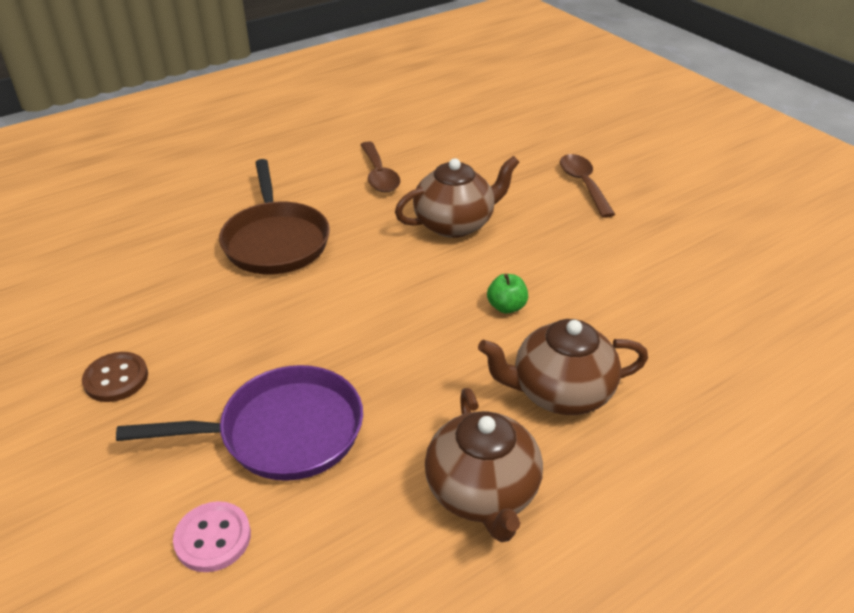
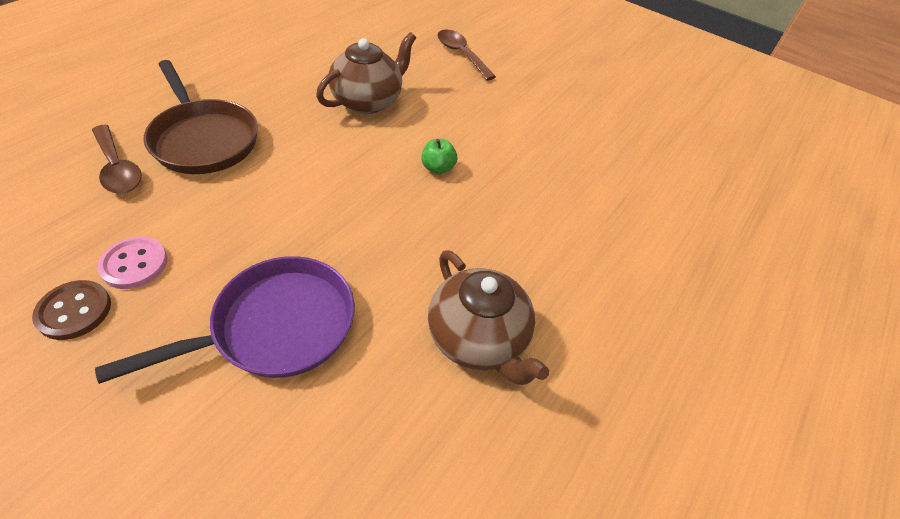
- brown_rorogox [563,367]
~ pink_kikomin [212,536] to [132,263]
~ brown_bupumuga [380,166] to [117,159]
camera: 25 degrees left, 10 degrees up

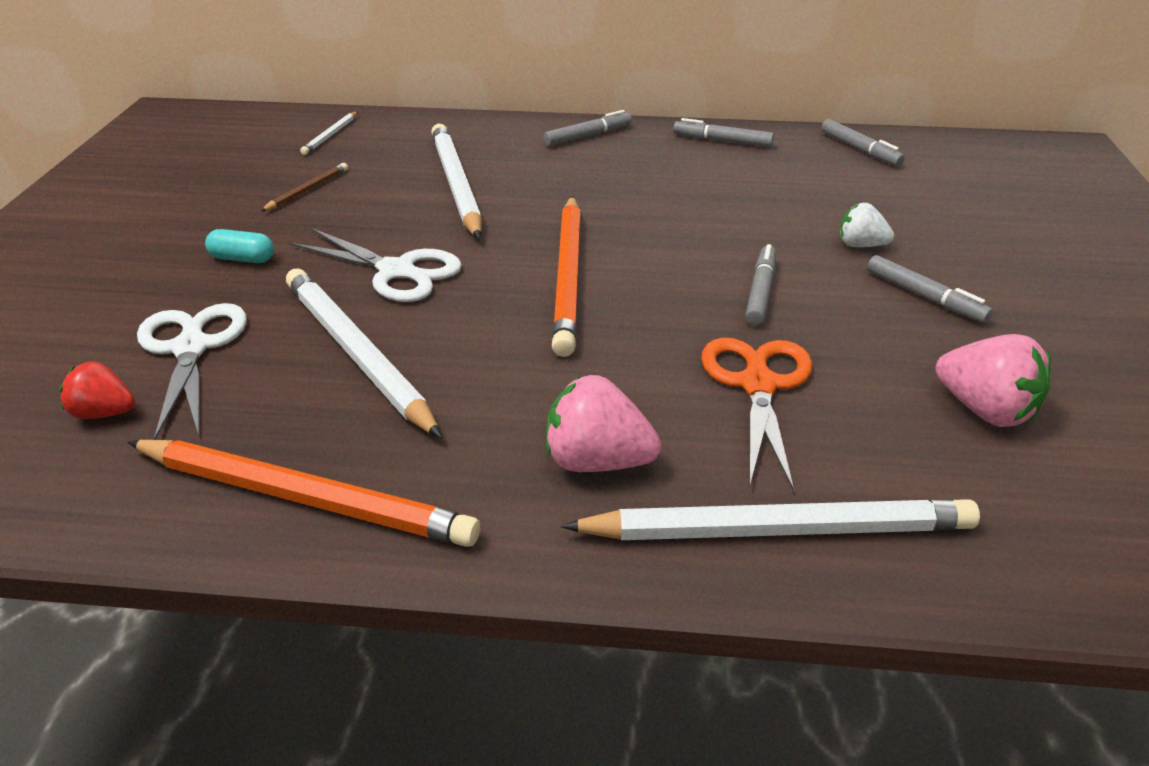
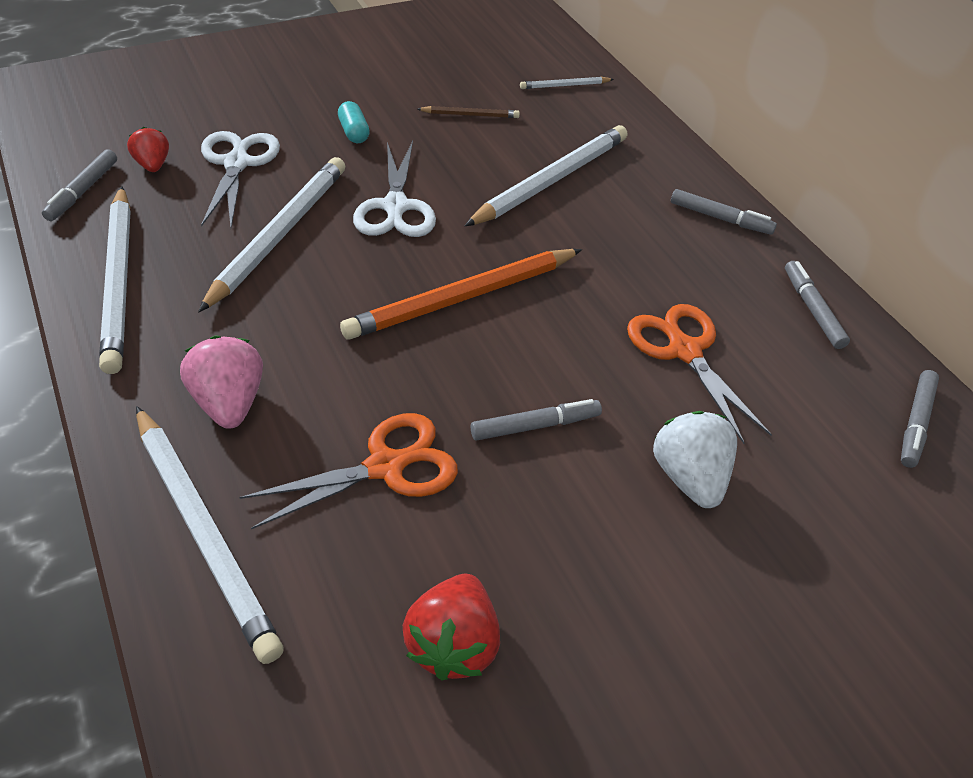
+ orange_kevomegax [699,374]
~ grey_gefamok [930,289] to [79,185]
~ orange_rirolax [303,493] to white_rirolax [115,280]
~ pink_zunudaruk [993,380] to red_zunudaruk [451,626]
~ white_kevomegax [192,371] = [240,179] 45 degrees counterclockwise
~ white_zunudaruk [867,225] = [695,459] x1.57
camera: 55 degrees right, 10 degrees up

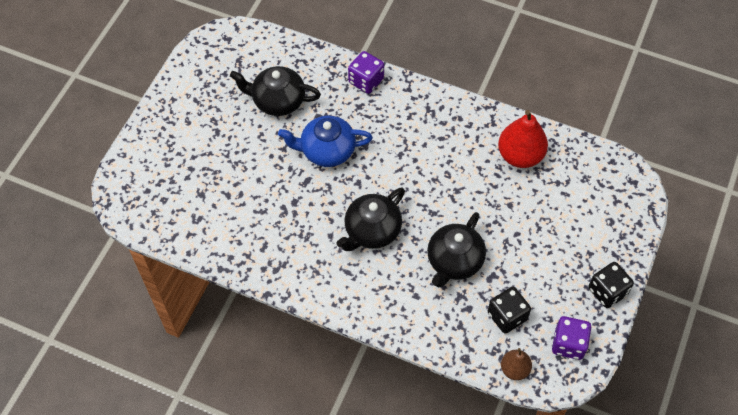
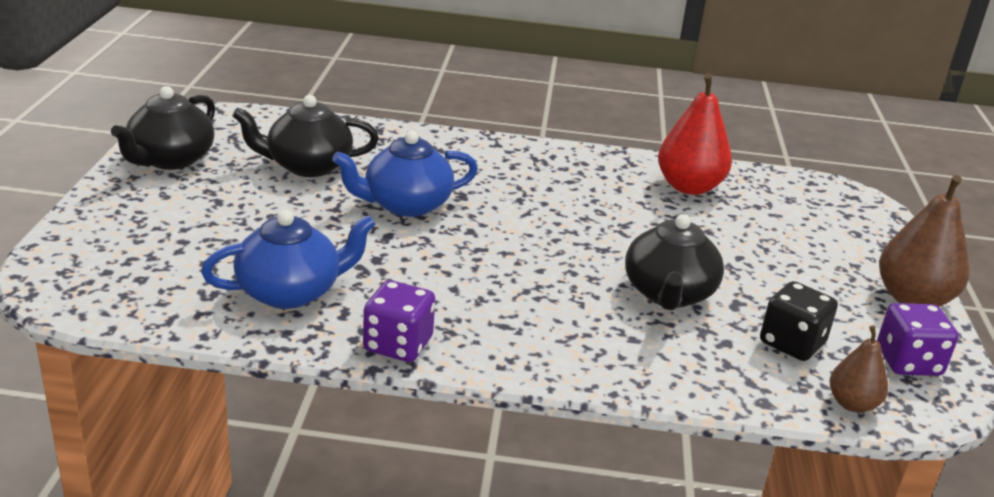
+ blue_rorogox [288,259]
~ black_rorogox [370,219] to [163,128]
~ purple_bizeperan [366,72] to [399,321]
~ black_bizeperan [611,285] to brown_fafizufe [924,241]
camera: 20 degrees left, 30 degrees down

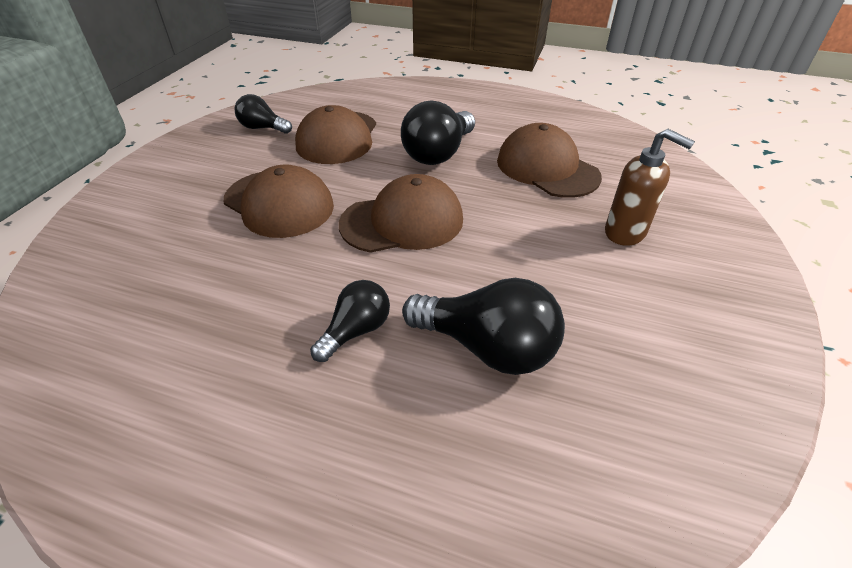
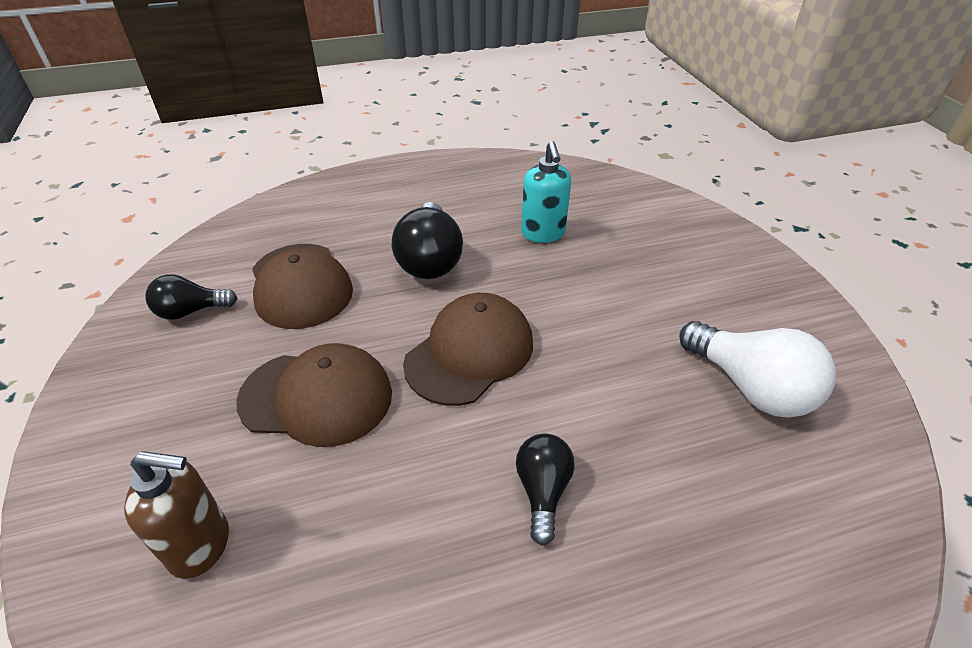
- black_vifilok [483,326]
+ white_vifilok [757,369]
~ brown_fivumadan [650,187] to [176,515]
~ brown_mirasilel [549,160] to turquoise_fivumadan [546,192]
camera: 35 degrees left, 0 degrees up

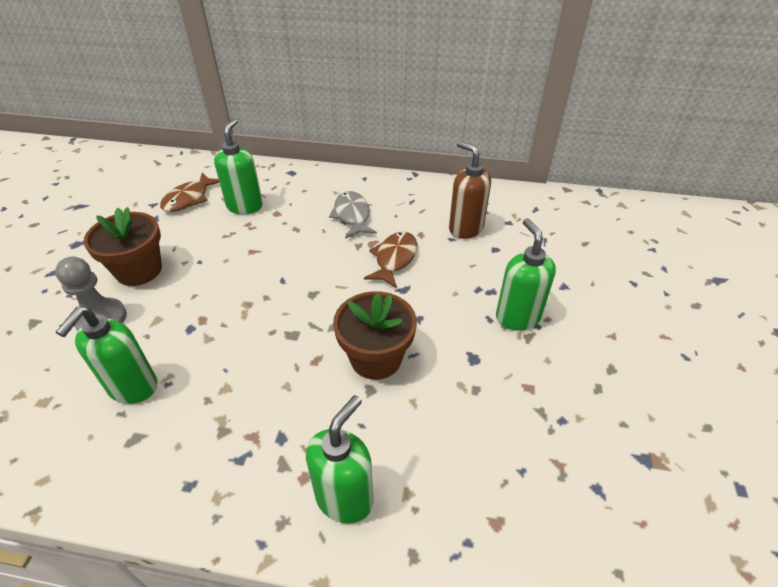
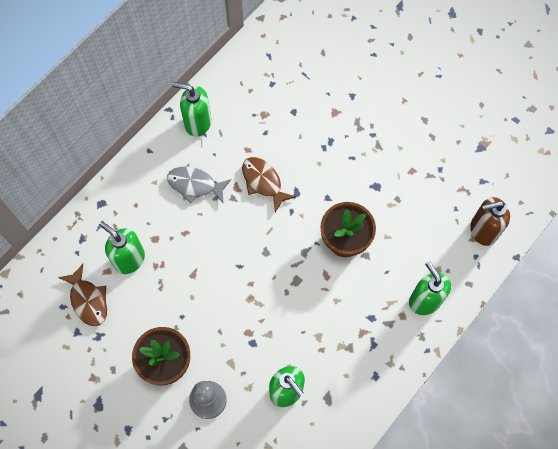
~ brown_fivumadan [470,190] to [490,221]
~ green_fivumadan [526,274] to [191,109]
camera: 60 degrees left, 25 degrees up

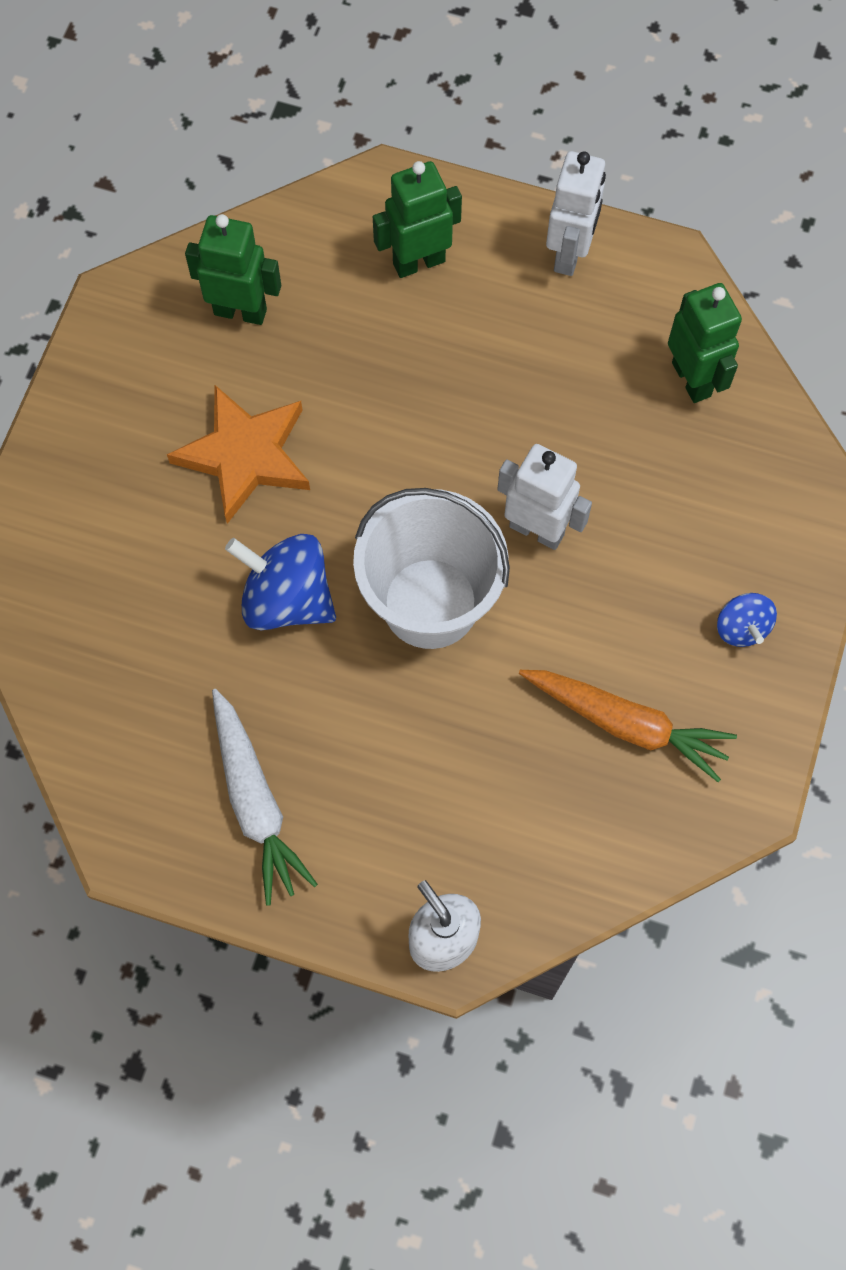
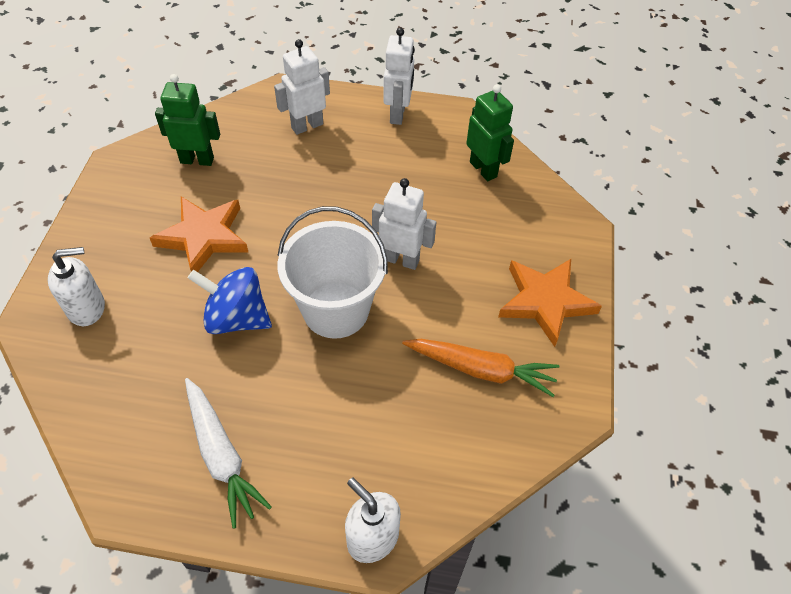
+ white_fivumadan [76,286]
~ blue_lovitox [747,620] to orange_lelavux [550,303]
~ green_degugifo [417,219] to white_degugifo [302,87]
camera: 10 degrees left, 15 degrees down

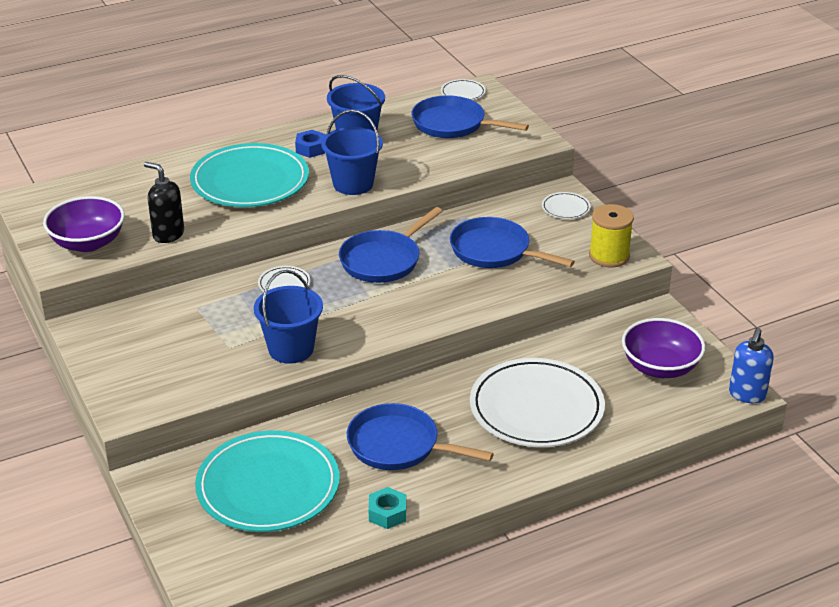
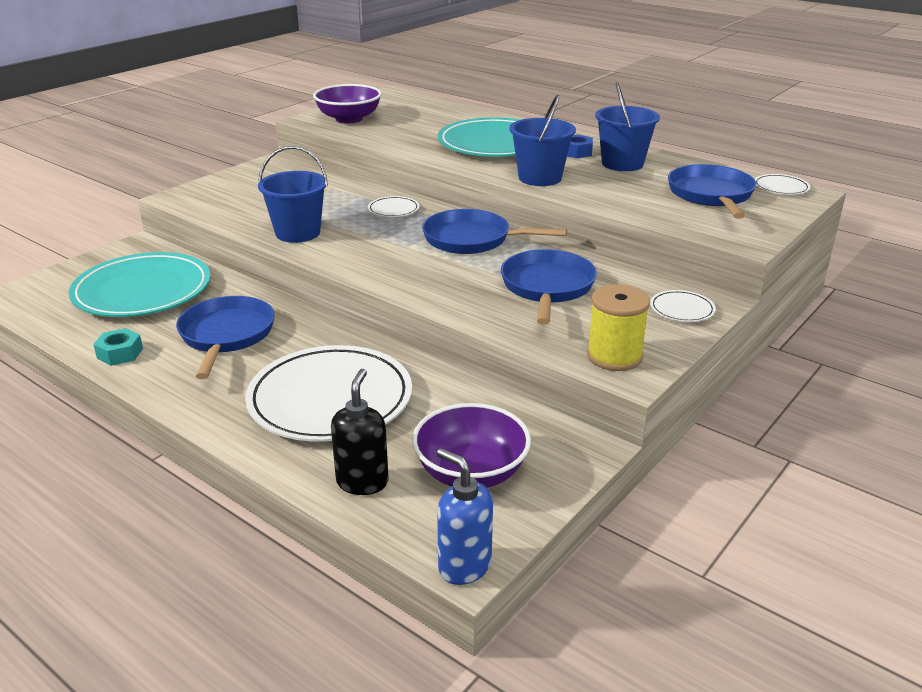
~ black_fivumadan [164,202] to [360,432]
~ blue_fivumadan [751,365] = [465,516] 45 degrees clockwise
camera: 65 degrees right, 5 degrees down

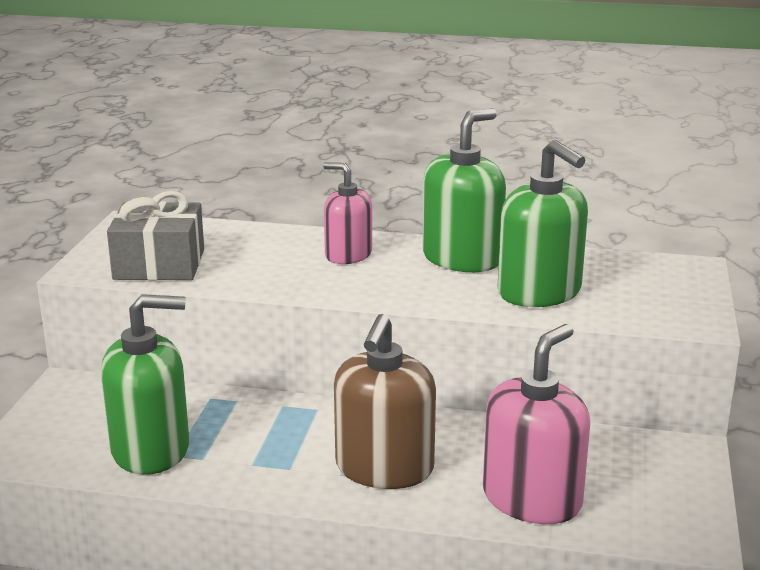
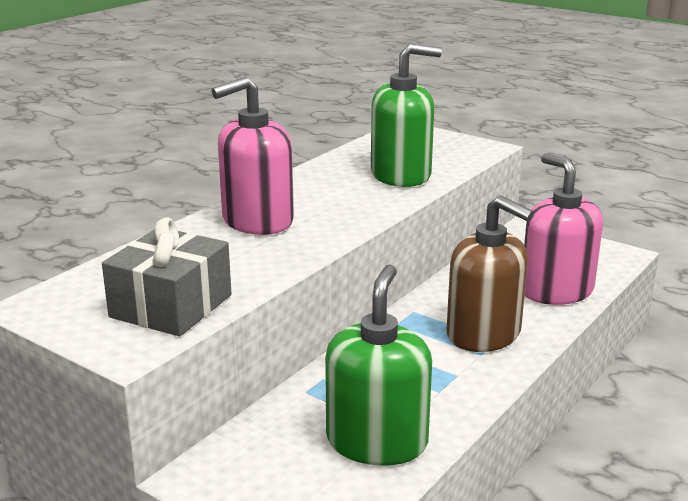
- green_fivumadan [464,190]
~ pink_fivumadan [347,213] = [253,155] x1.55
camera: 65 degrees left, 0 degrees up

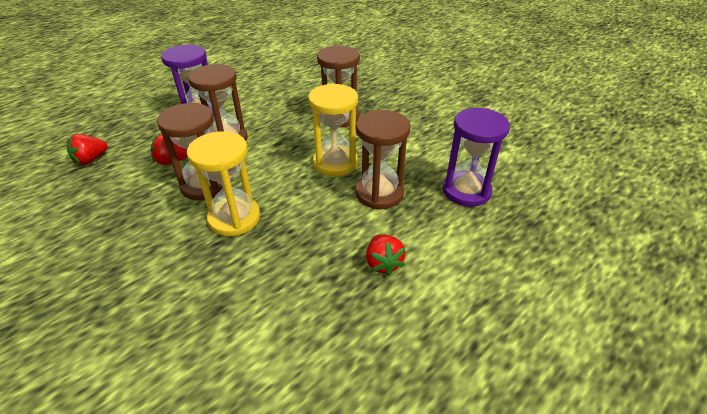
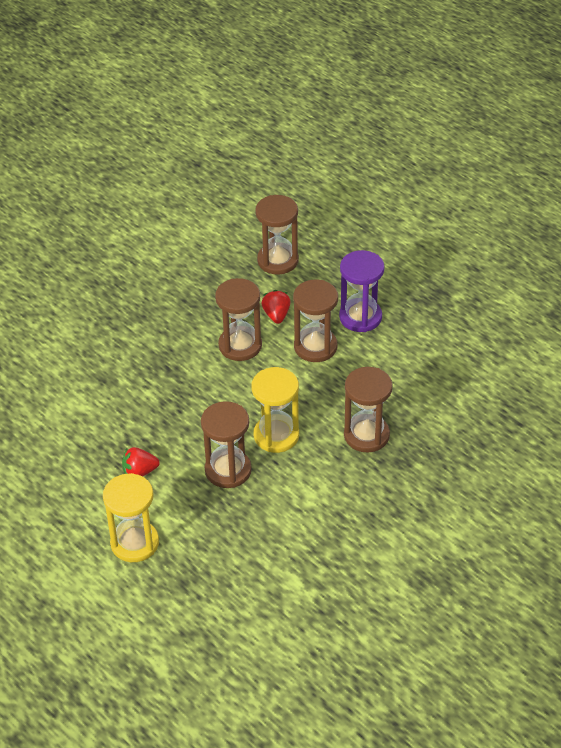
- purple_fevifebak [476,157]
~ yellow_fevifebak [223,183] to [131,517]
~ red_zunudaruk [87,149] to brown_fevifebak [277,235]
camera: 90 degrees right, 5 degrees up

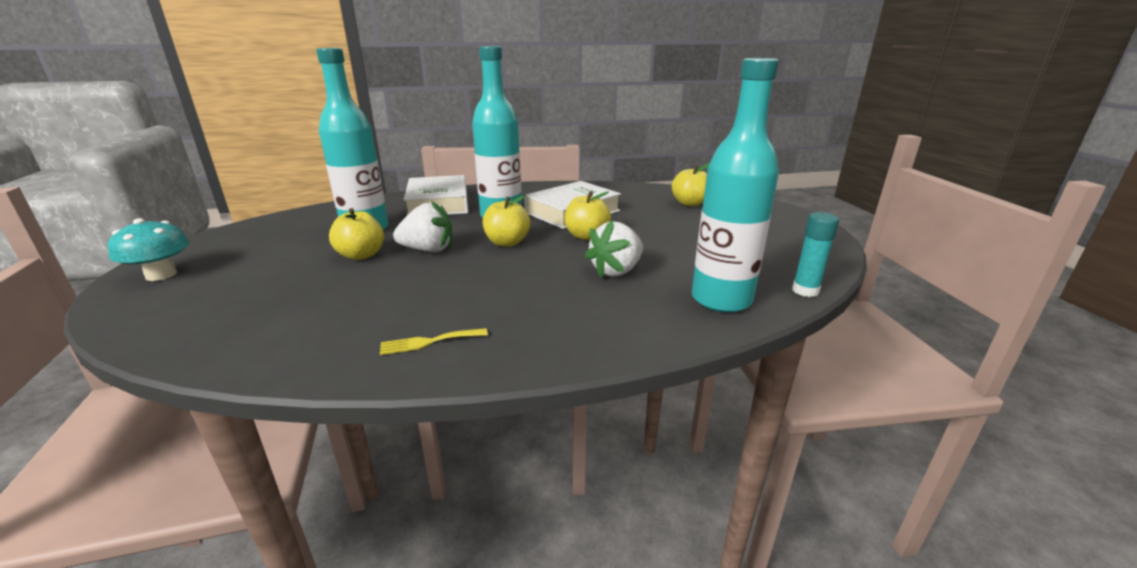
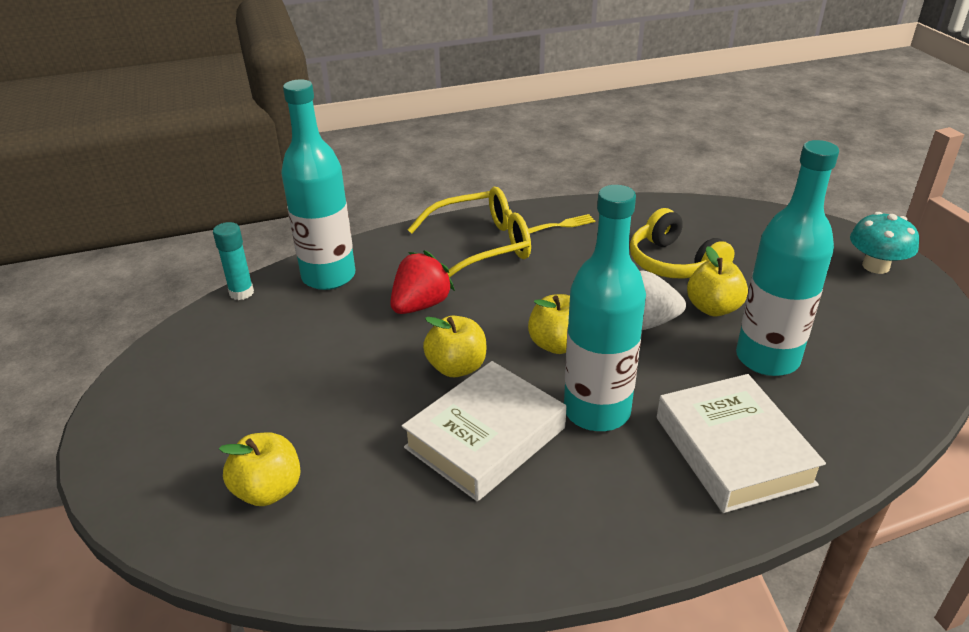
+ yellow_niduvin [469,232]
+ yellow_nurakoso [682,243]
~ white_zunudaruk [613,249] to red_zunudaruk [422,282]
camera: 175 degrees right, 10 degrees up

